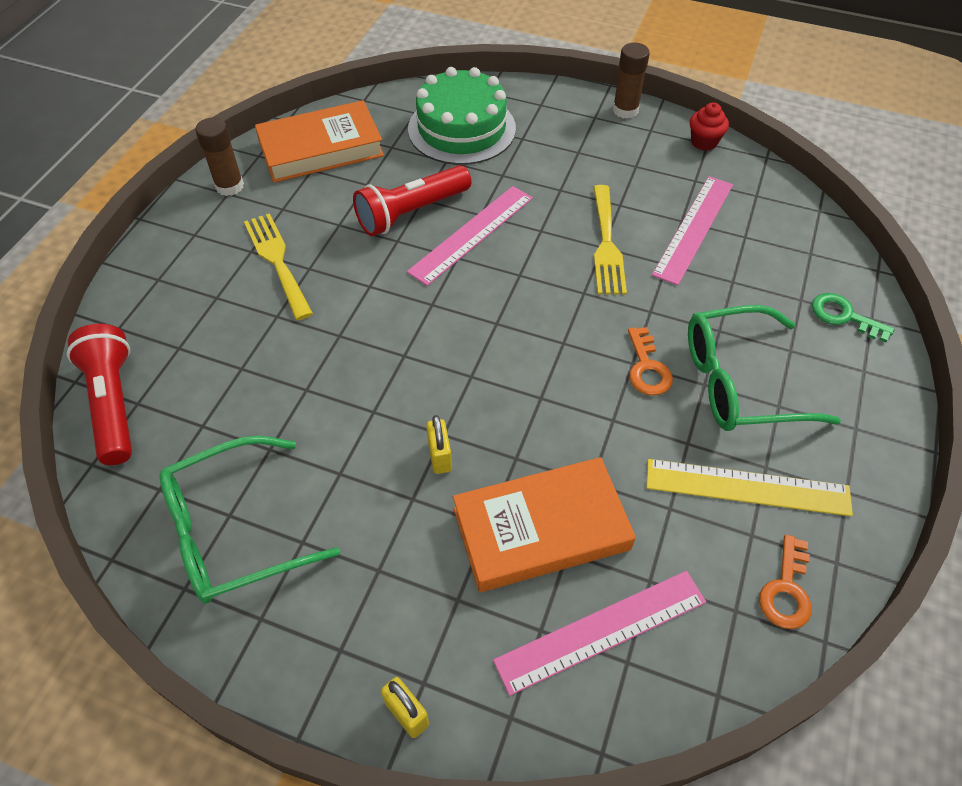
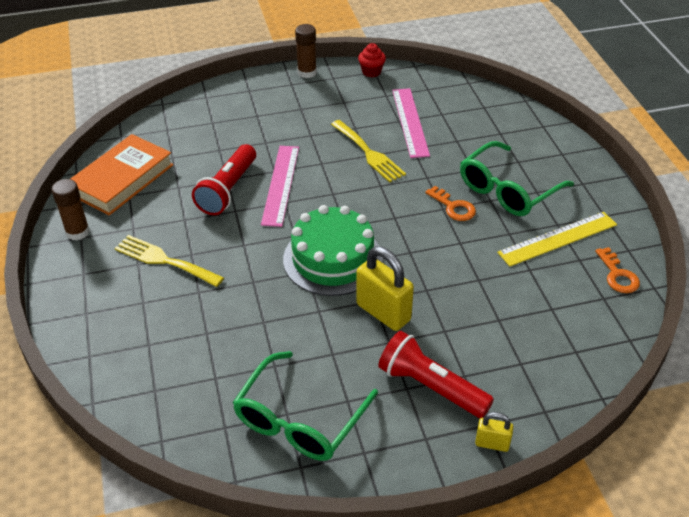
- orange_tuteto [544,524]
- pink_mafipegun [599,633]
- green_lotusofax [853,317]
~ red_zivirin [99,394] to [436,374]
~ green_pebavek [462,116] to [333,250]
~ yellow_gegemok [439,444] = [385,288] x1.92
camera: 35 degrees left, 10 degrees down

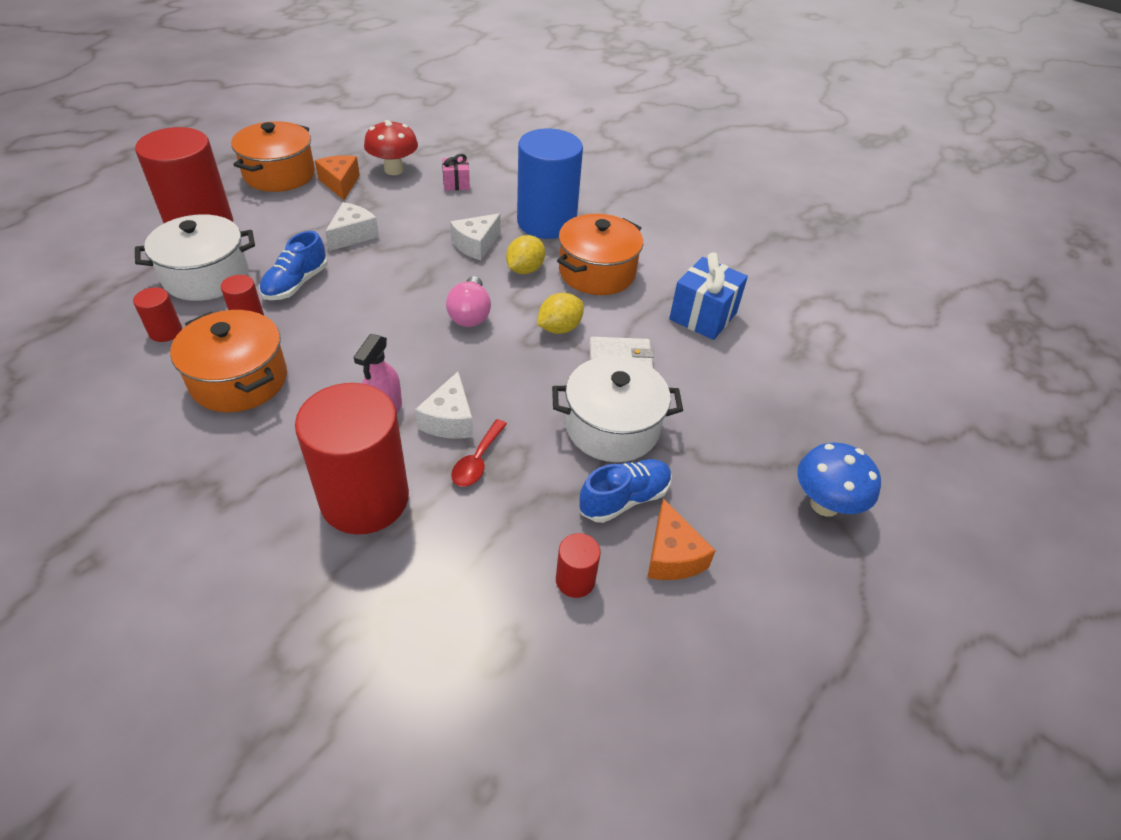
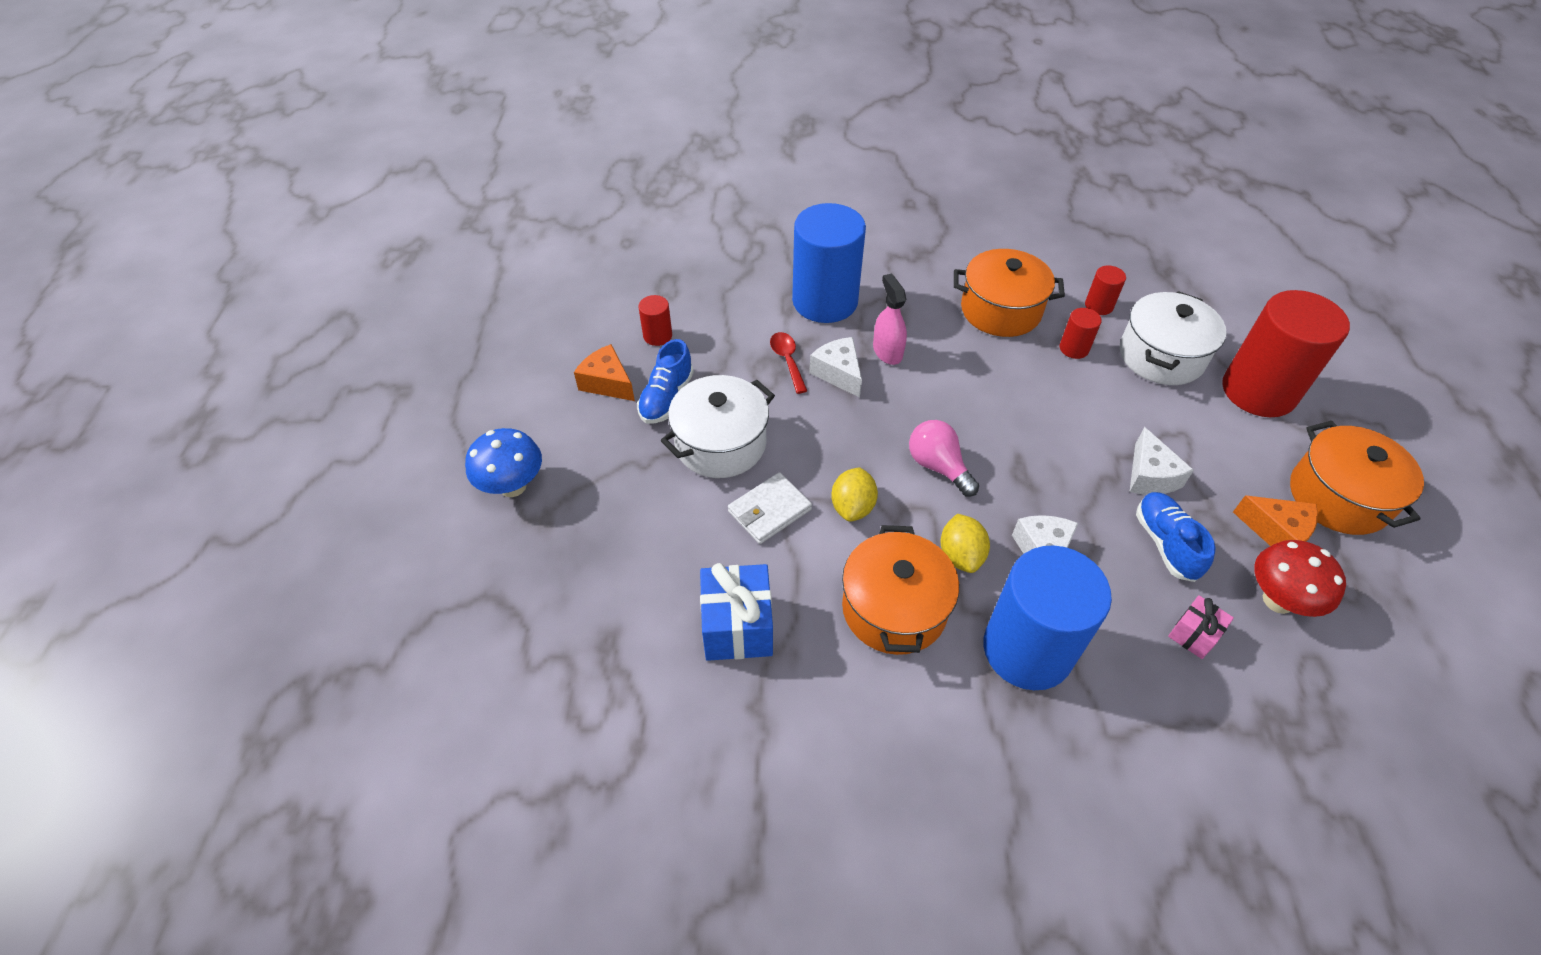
~ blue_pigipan [294,265] to [1176,537]
~ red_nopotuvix [352,458] to blue_nopotuvix [829,263]
camera: 145 degrees right, 5 degrees up

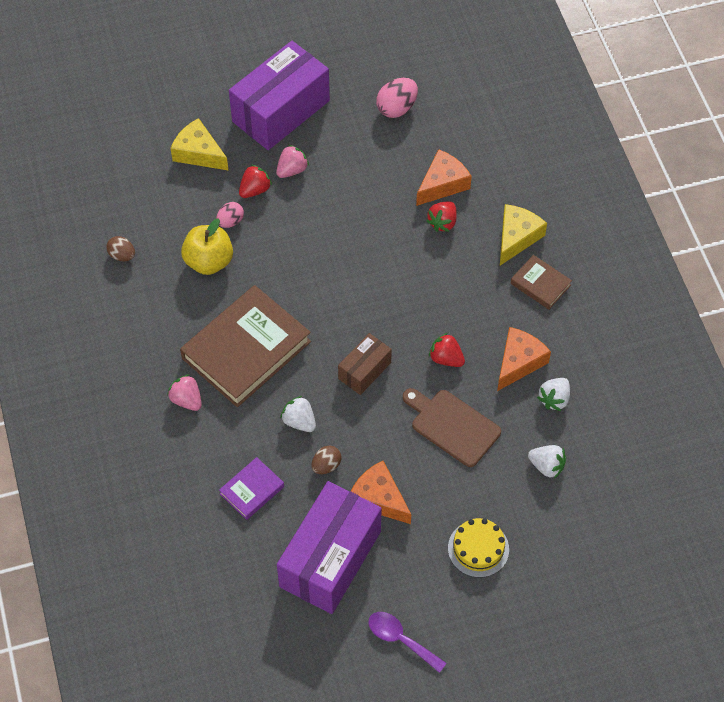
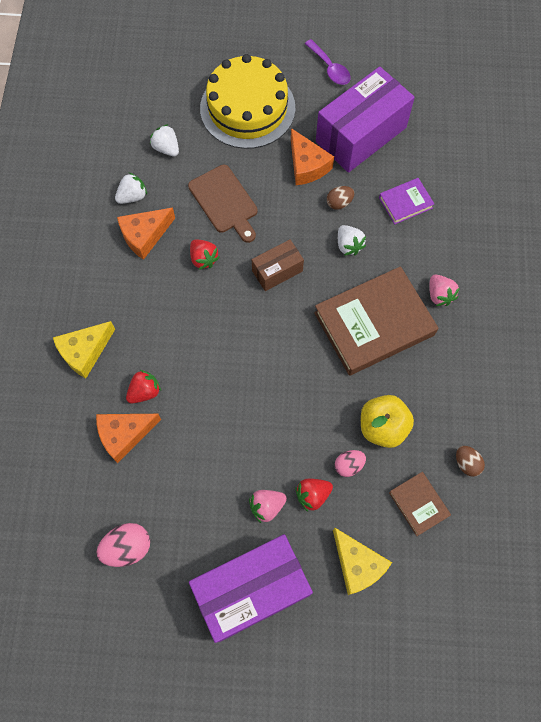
~ brown_tuteto [541,282] to [420,504]
~ yellow_pebavek [478,548] = [247,101] x1.98
camera: 160 degrees left, 10 degrees up

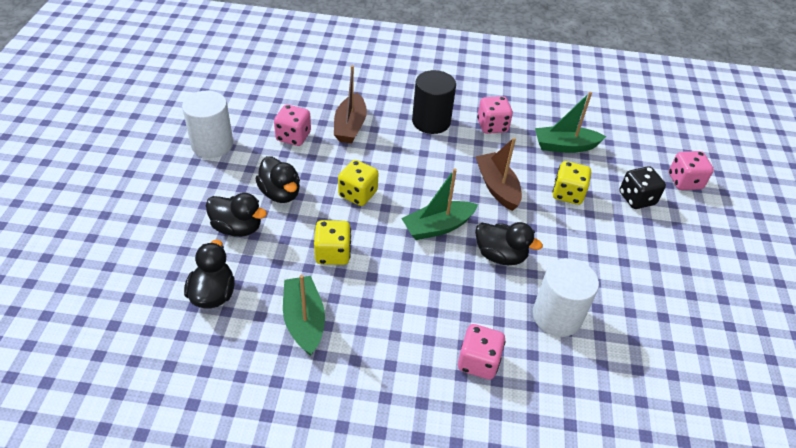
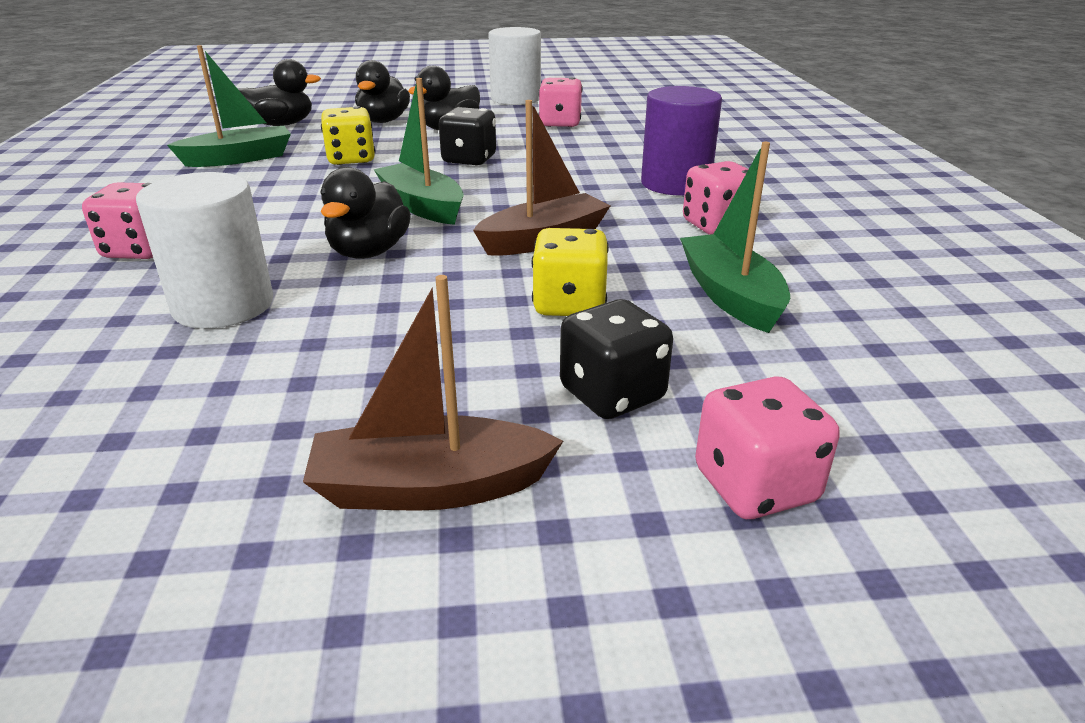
~ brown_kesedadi [350,104] to [433,393]
~ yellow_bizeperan [358,183] to black_bizeperan [467,136]
~ black_nopotuvix [434,102] to purple_nopotuvix [681,141]
camera: 80 degrees right, 15 degrees down

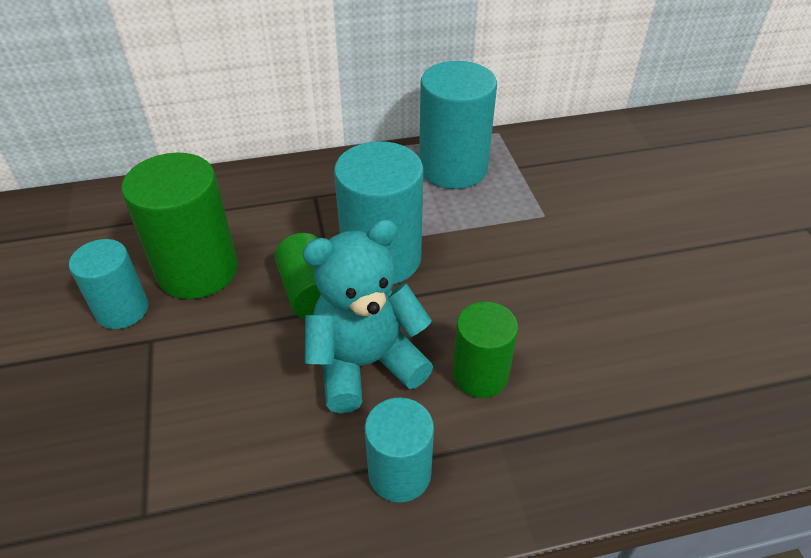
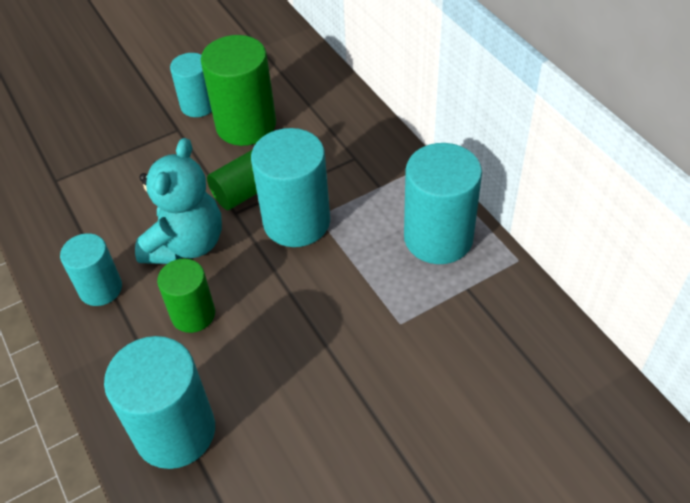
+ turquoise_nopotuvix [159,402]
~ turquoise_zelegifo [368,316] = [178,201] 60 degrees clockwise
camera: 75 degrees right, 5 degrees up

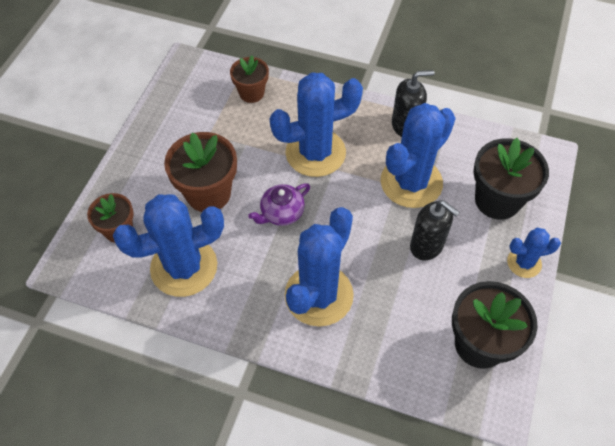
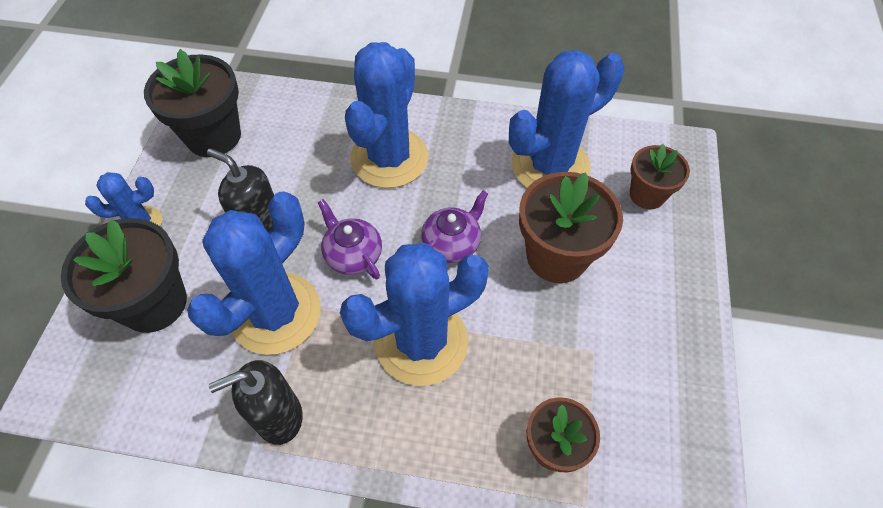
+ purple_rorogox [350,239]
camera: 170 degrees right, 0 degrees up

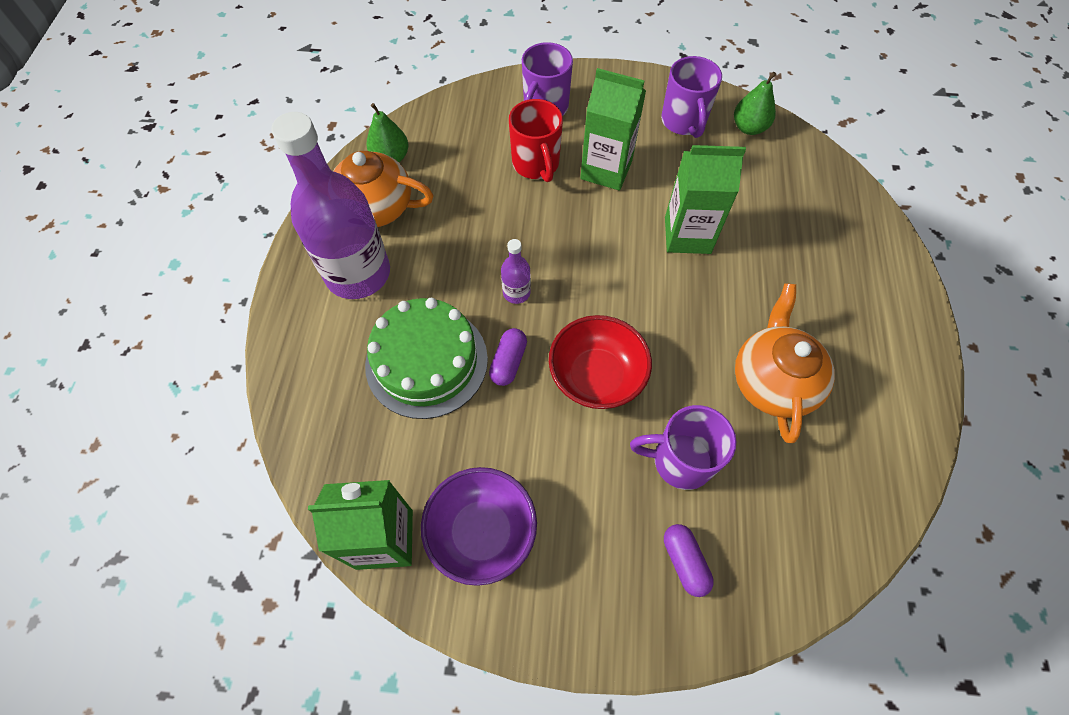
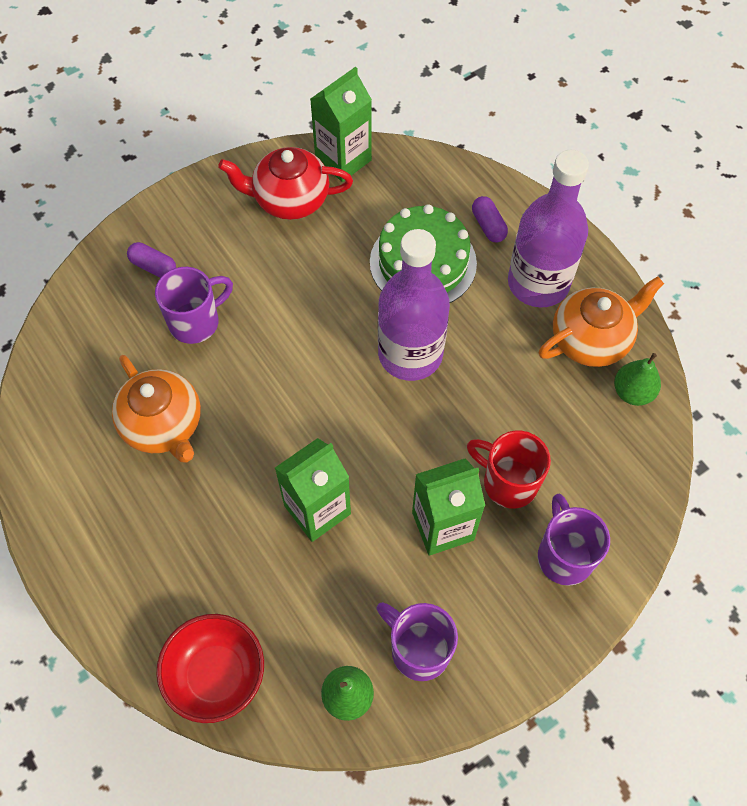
~ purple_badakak [508,357] to [490,219]
~ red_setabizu [600,362] to [210,668]
~ purple_setabizu [479,526] to red_rorogox [285,183]
~ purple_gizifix [516,271] = [414,305] x2.41
camera: 140 degrees right, 0 degrees up

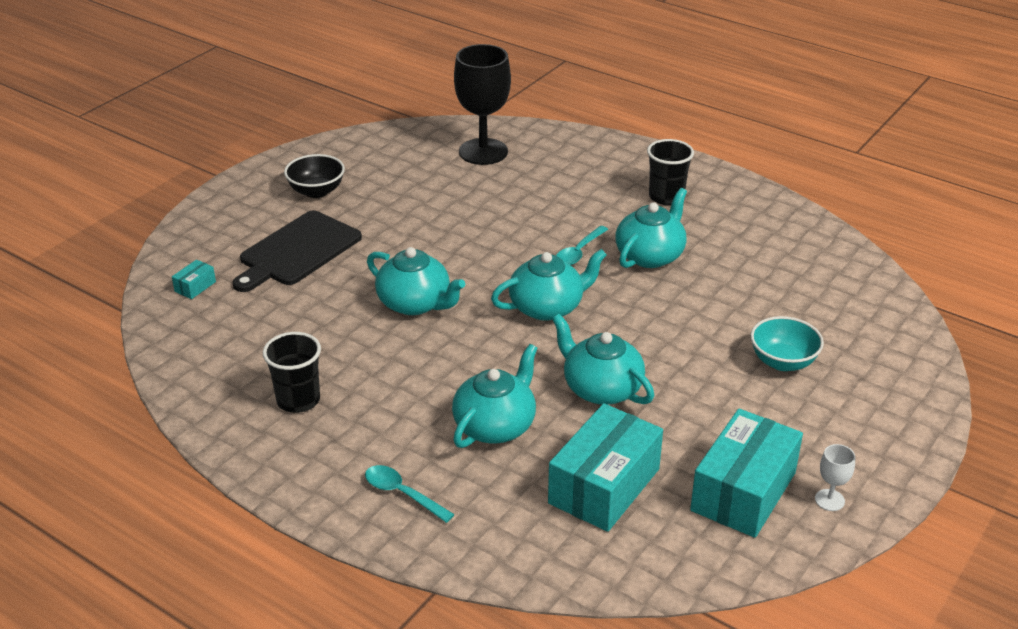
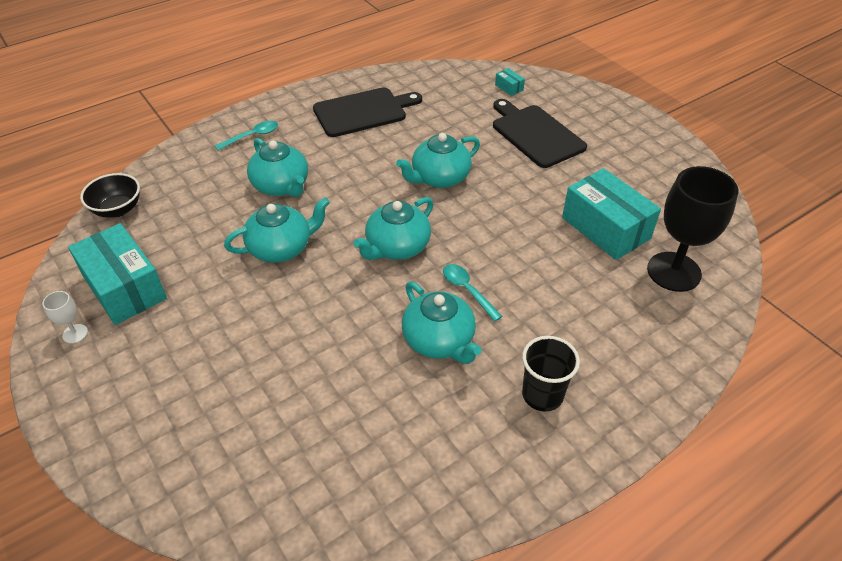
- turquoise_setabizu [787,343]
~ black_setabizu [314,176] to [110,195]
~ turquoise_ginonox [605,467] to [611,214]
~ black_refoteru [292,372] to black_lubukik [367,112]
~ turquoise_rorogox [549,285] = [393,228] 45 degrees clockwise
camera: 110 degrees right, 10 degrees up

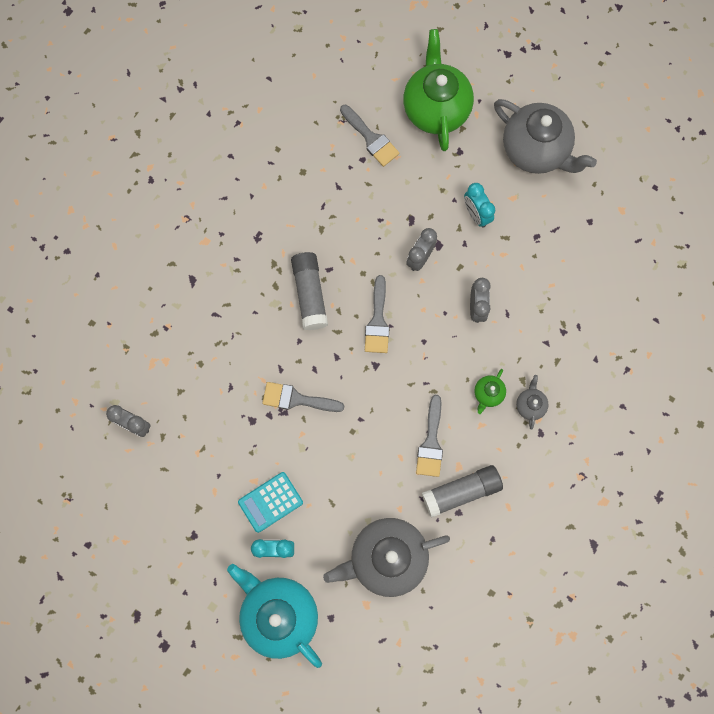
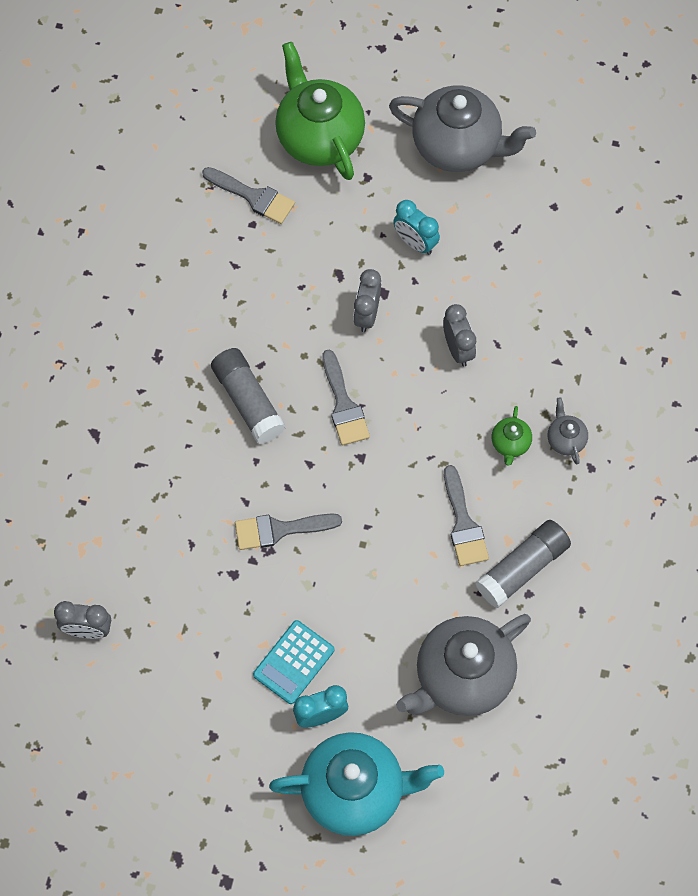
~ turquoise_rorogox [274,616] = [356,784] 150 degrees clockwise
camera: 20 degrees left, 10 degrees down

